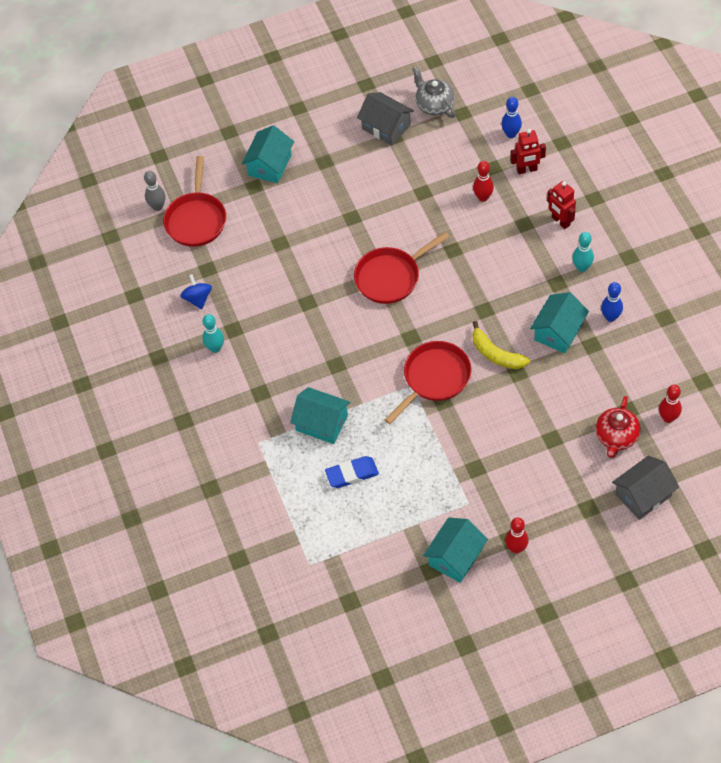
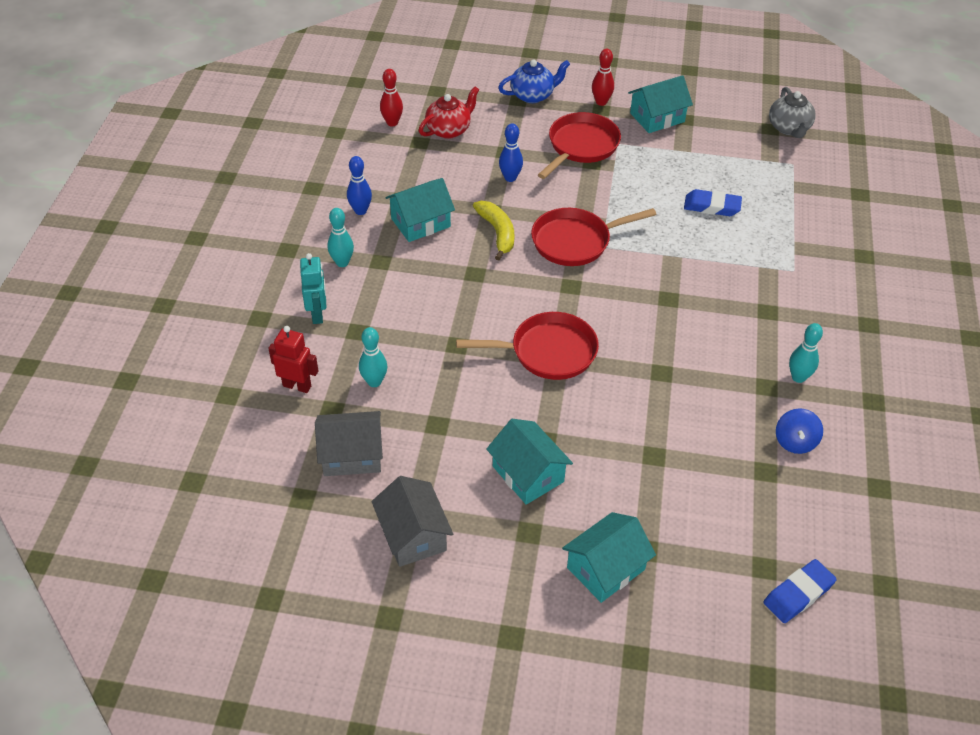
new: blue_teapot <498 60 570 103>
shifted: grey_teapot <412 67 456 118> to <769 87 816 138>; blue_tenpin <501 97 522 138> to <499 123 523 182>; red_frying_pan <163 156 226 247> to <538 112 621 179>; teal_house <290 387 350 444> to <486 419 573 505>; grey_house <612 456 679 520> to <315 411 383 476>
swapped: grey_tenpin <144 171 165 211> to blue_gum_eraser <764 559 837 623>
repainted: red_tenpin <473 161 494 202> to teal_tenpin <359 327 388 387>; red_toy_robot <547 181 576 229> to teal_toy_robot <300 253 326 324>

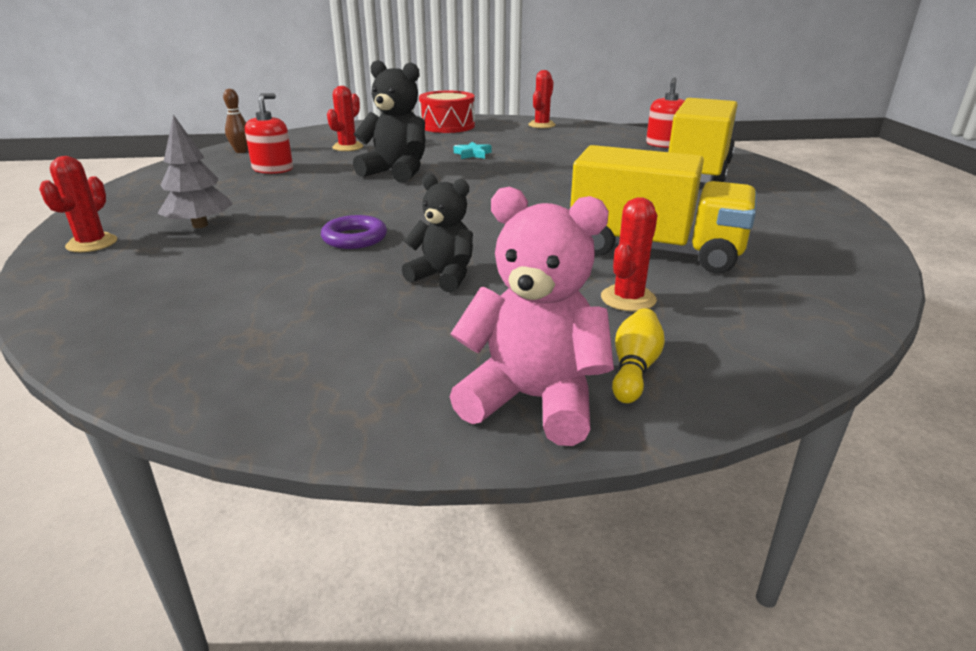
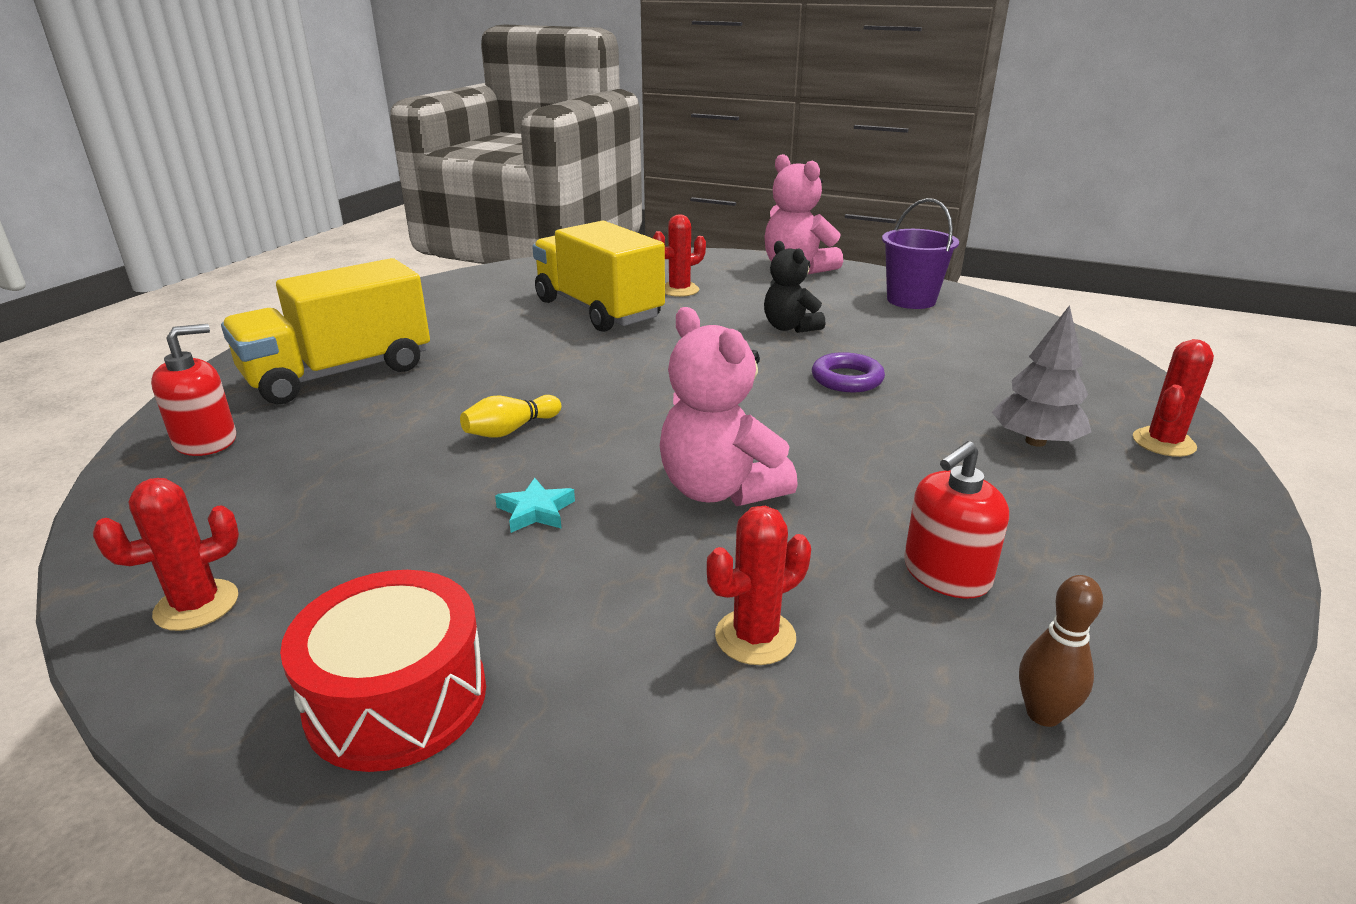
new: violet_bucket <882 198 959 309>
shifted: yellow_tenpin <612 308 665 403> to <460 395 561 438>
repainted: jet-black_stuffed_bear <353 60 425 183> to pink_stuffed_bear <660 307 798 506>

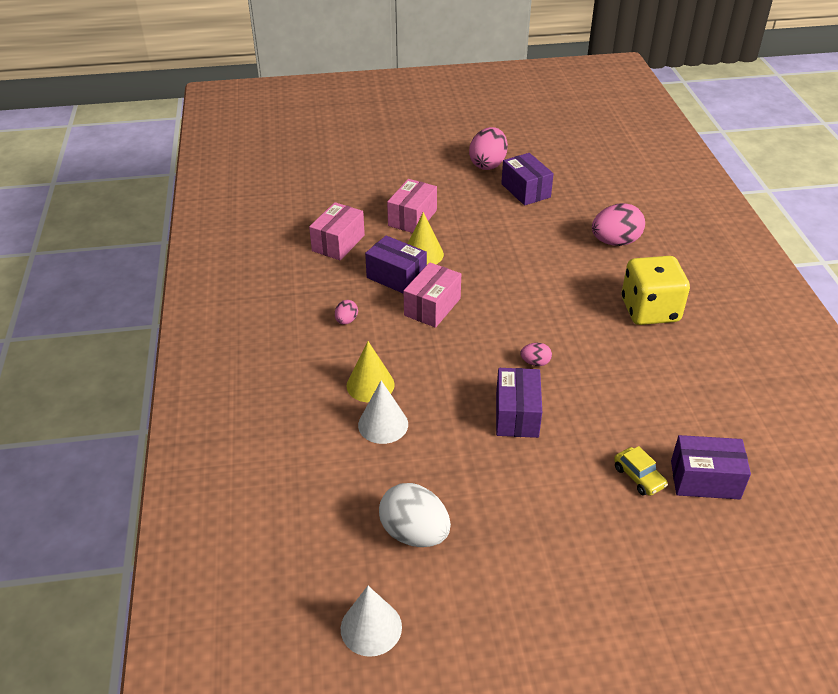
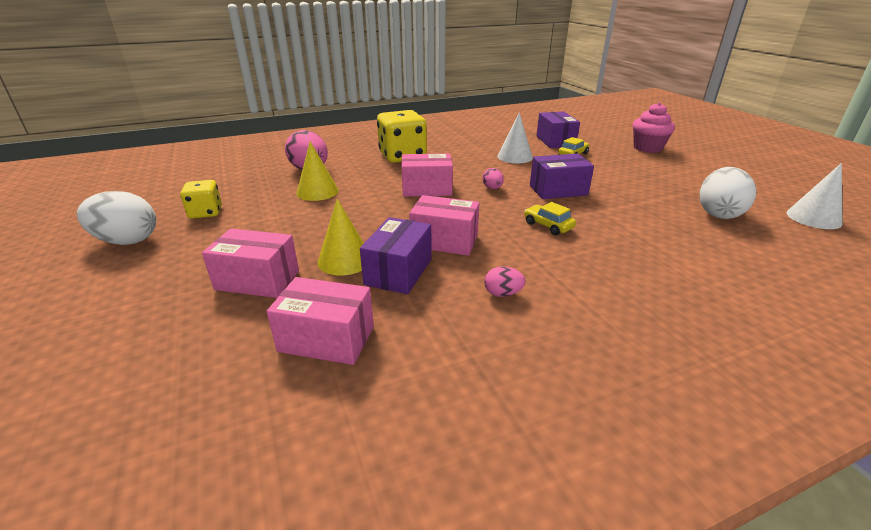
new: pink_muffin <633 102 675 153>; pink_box <402 153 453 197>; yellow_car <524 202 576 235>
shifted: yellow_cone <347 341 395 402> to <296 141 339 201>; snow-white_cone <358 380 408 444> to <497 113 533 163>
swapped: violet_box <501 153 554 206> to yellow_game_die <180 180 222 219>
repainted: pink_egg <469 127 508 170> to snow-white_egg <77 191 156 245>

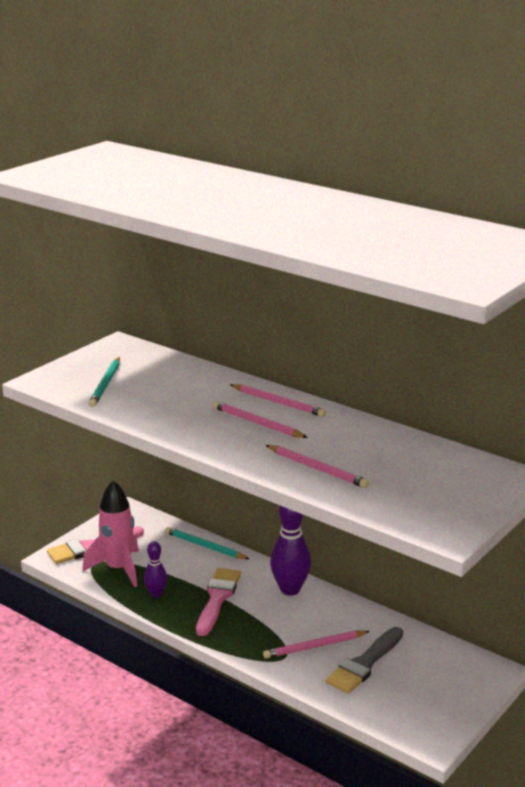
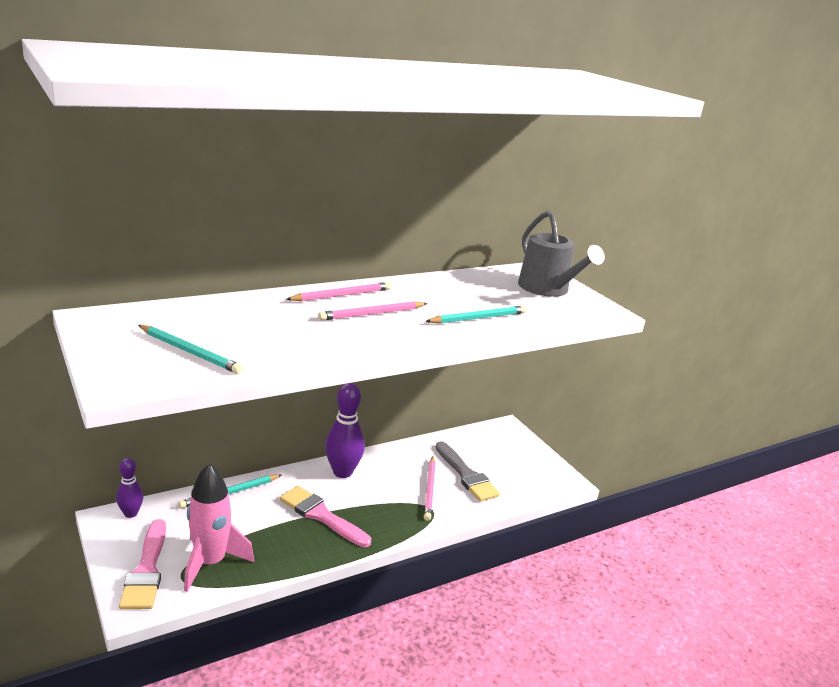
new: grey_watering_pot <518 211 605 297>
shifted: violet_tenpin <144 541 167 598> to <116 458 143 518>
repainted: pink_wooden_pencil <266 445 369 488> to teal_wooden_pencil <425 306 526 324>

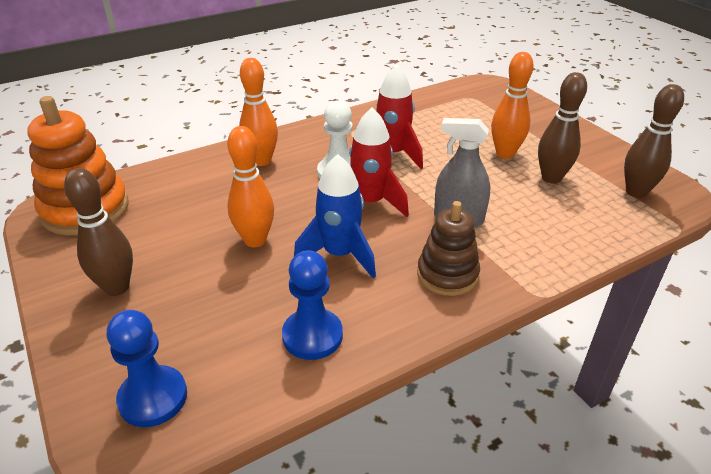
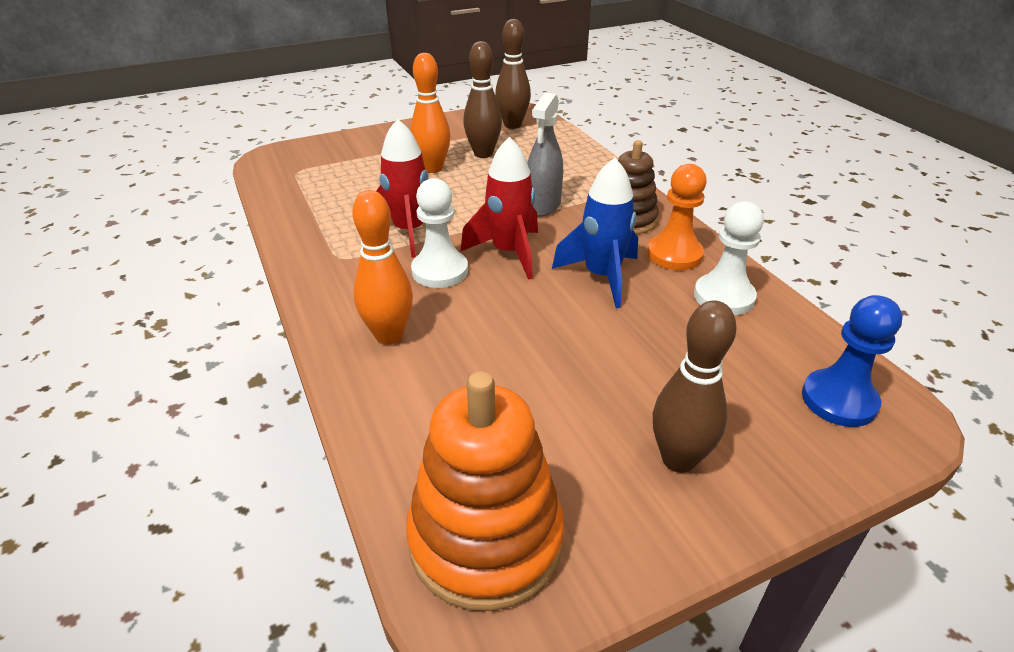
gone: bright_orange_tenpin <227 126 274 247>
new: bright_orange_chess_pawn <647 164 707 270>
repainted: blue_chess_pawn <282 251 343 360> to snow-white_chess_pawn <694 201 764 315>

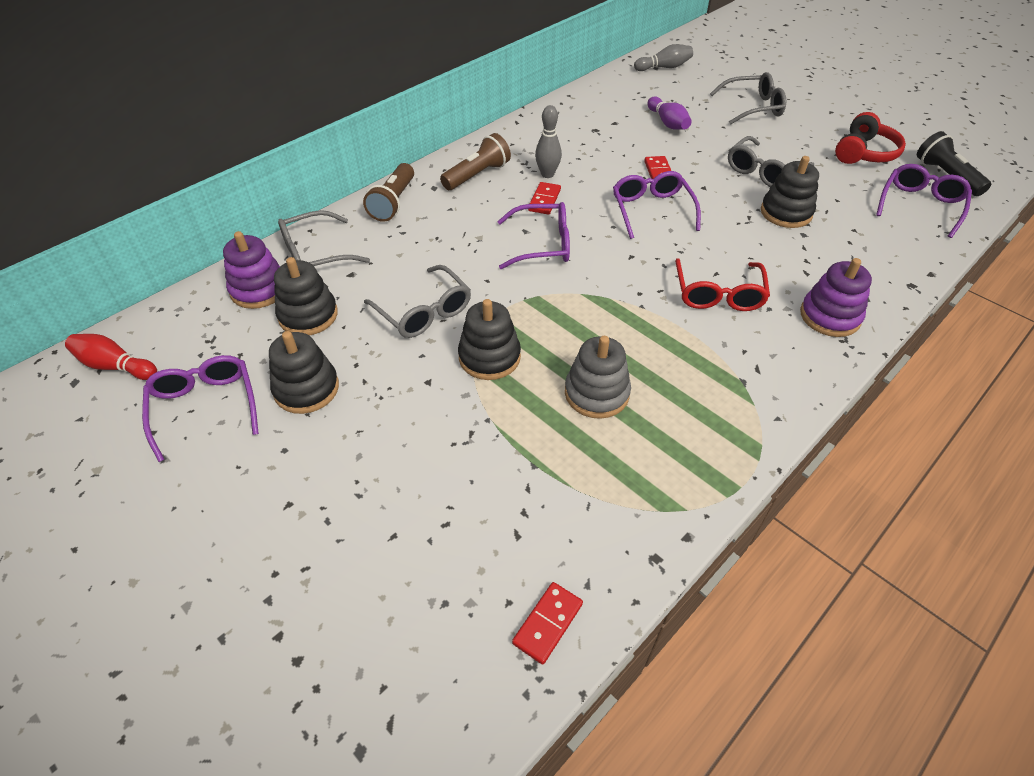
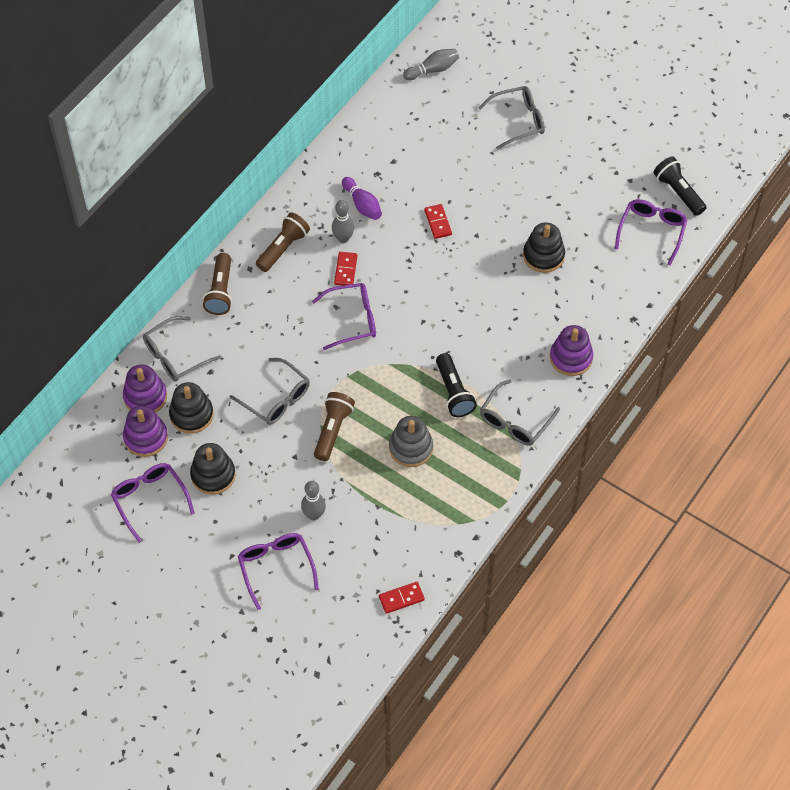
gone: red_headphones <835 112 906 164>; red_spectacles <675 258 770 311>; red_tenpin <65 334 157 380>
new: jet-black_pocket_torch <436 353 477 417>; violet_ring_stacker <123 405 168 457>; grey_tenpin <301 481 326 520>
shifted: violet_tenpin <647 97 692 130> to <342 177 382 220>; grey_spectacles <728 136 814 187> to <480 380 560 446>; violet_spectacles <613 171 701 239> to <238 533 319 610>
swapped: jet-black_ring_stacker <458 299 521 380> to russet_pocket_torch <314 392 355 461>
rotated: red_domino_tile <512 582 583 665> = <379 582 425 614> 45 degrees clockwise

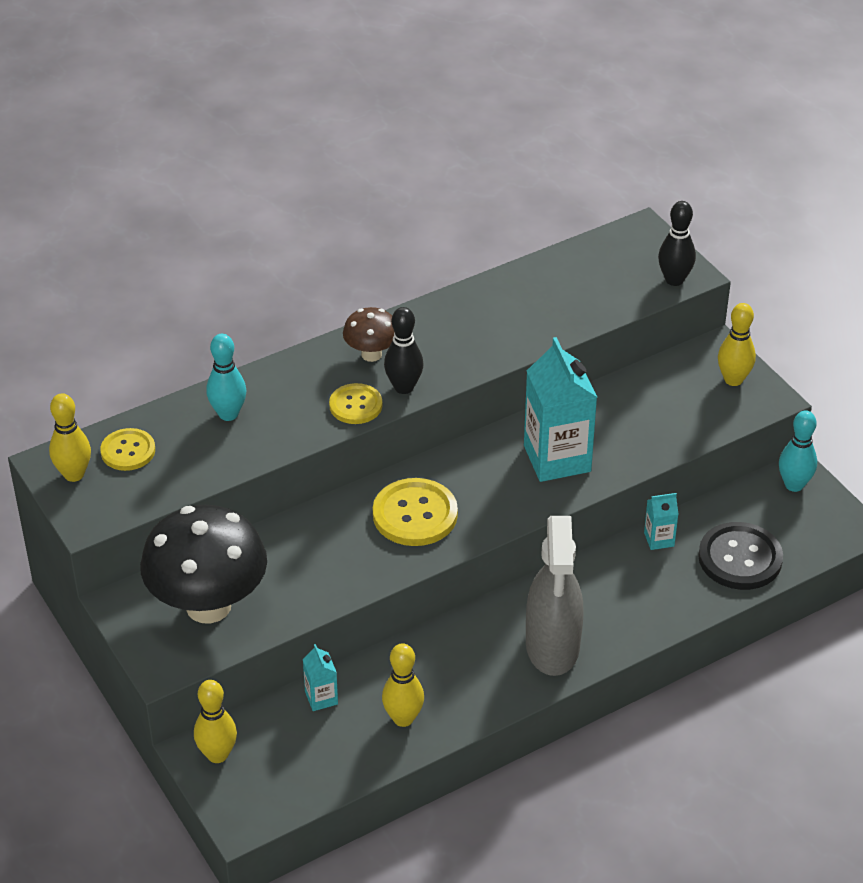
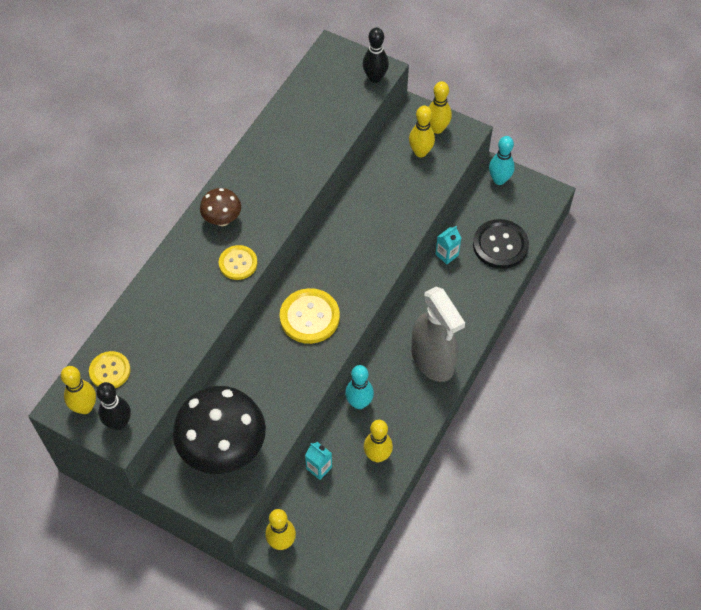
gone: teal_juice_carton <524 337 597 482>
new: yellow_tenpin <409 106 435 157>
shifted: jet-black_tenpin <384 307 424 394> to <96 382 131 430>; teal_tenpin <206 334 246 421> to <345 365 374 409>

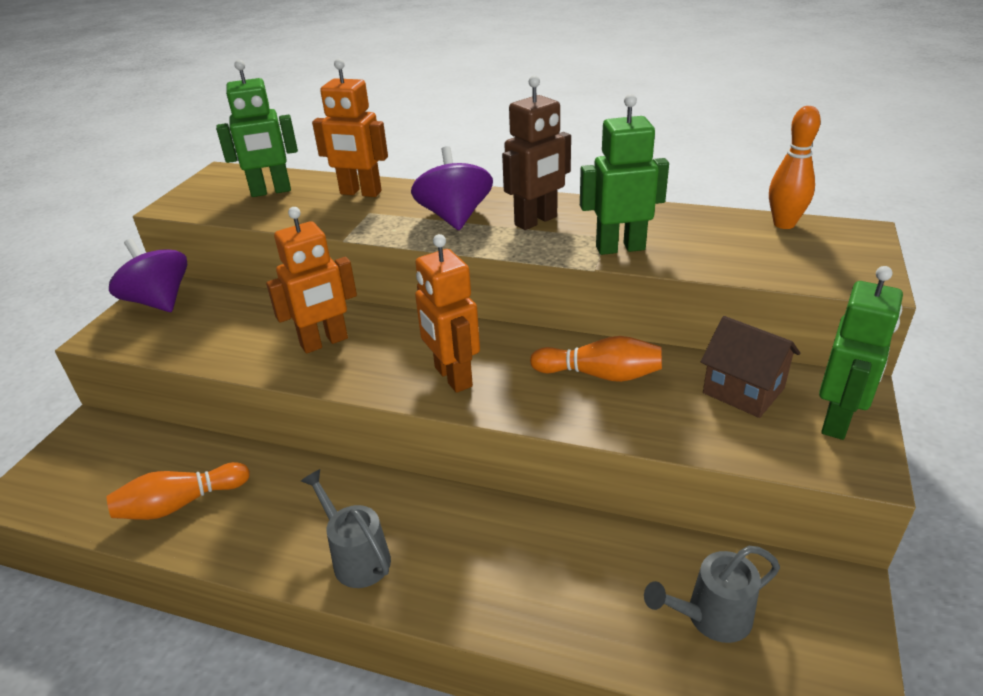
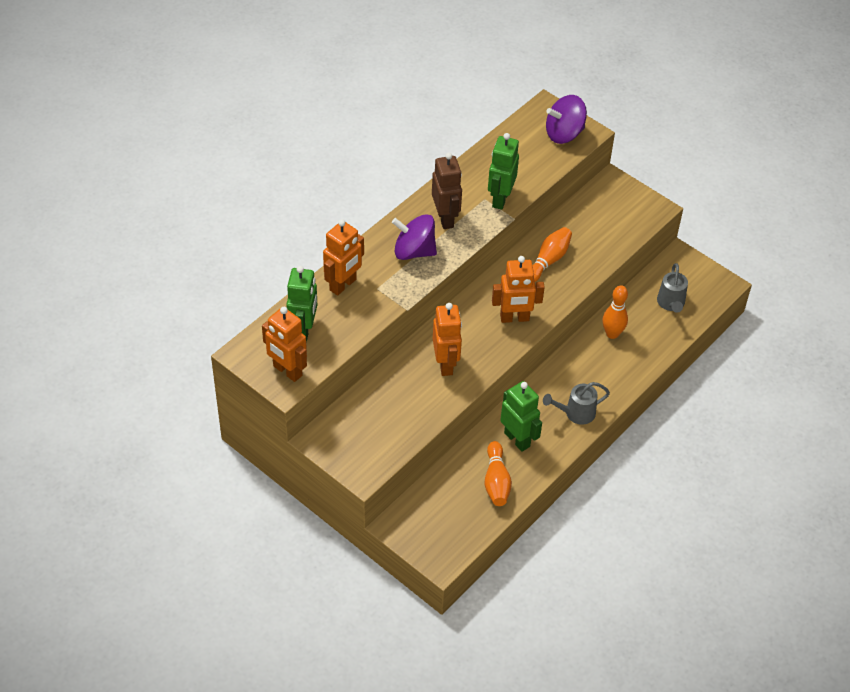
gone: russet_house <701 316 800 418>
new: bright_orange_toy_robot <262 307 307 382>
shifted: bright_orange_tenpin <769 106 821 229> to <603 285 628 339>; violet_whirligig <109 239 188 312> to <546 95 587 144>; green_toy_robot <819 266 903 440> to <500 381 542 452>

